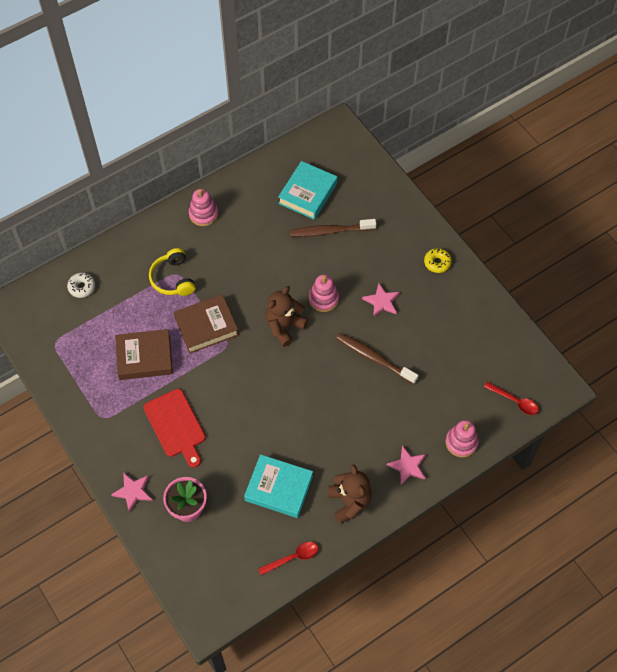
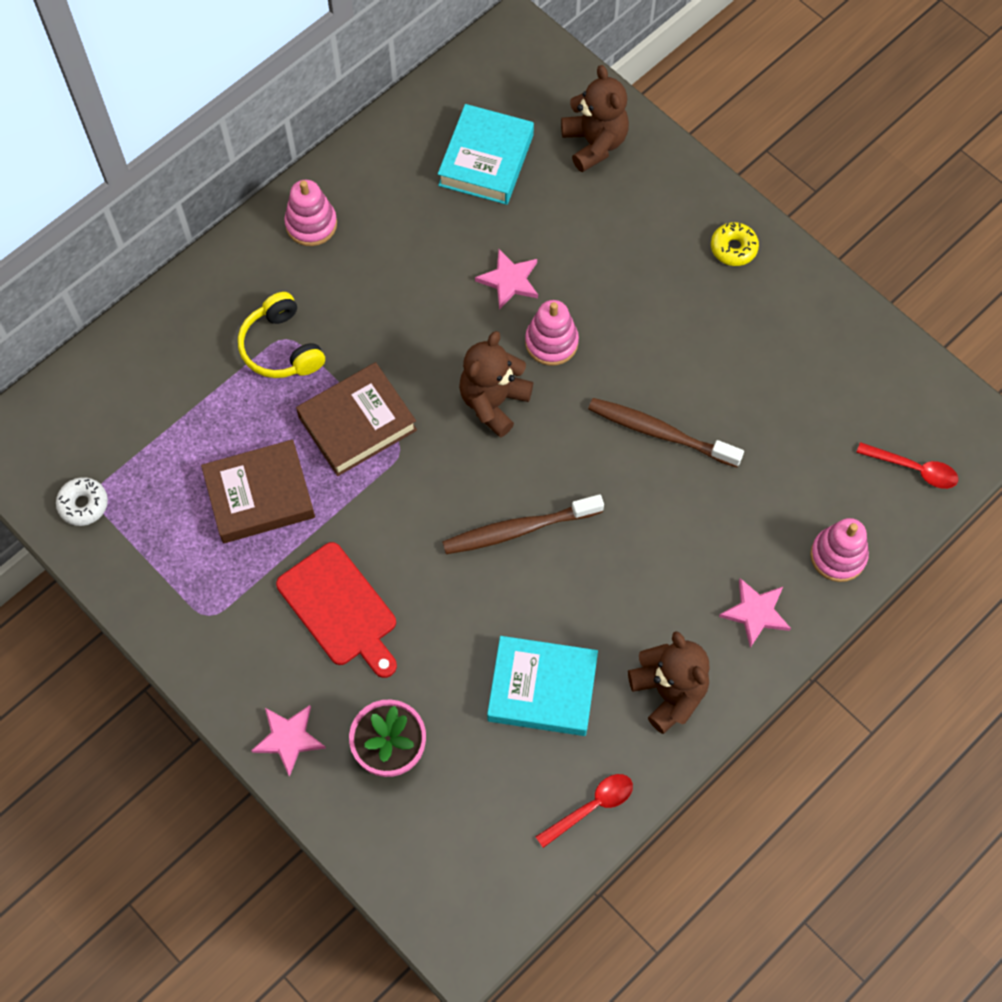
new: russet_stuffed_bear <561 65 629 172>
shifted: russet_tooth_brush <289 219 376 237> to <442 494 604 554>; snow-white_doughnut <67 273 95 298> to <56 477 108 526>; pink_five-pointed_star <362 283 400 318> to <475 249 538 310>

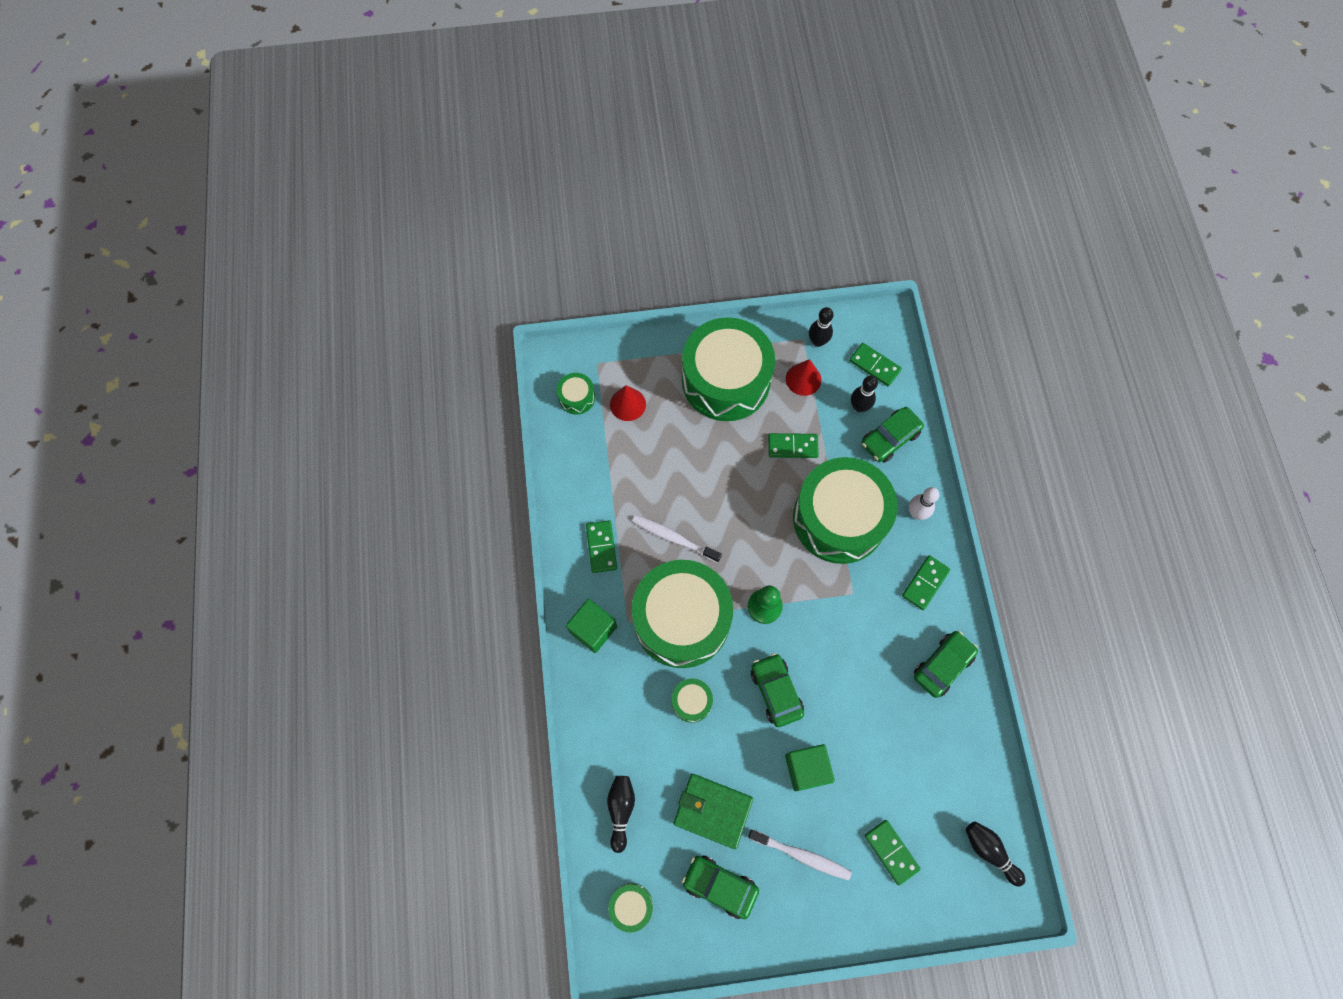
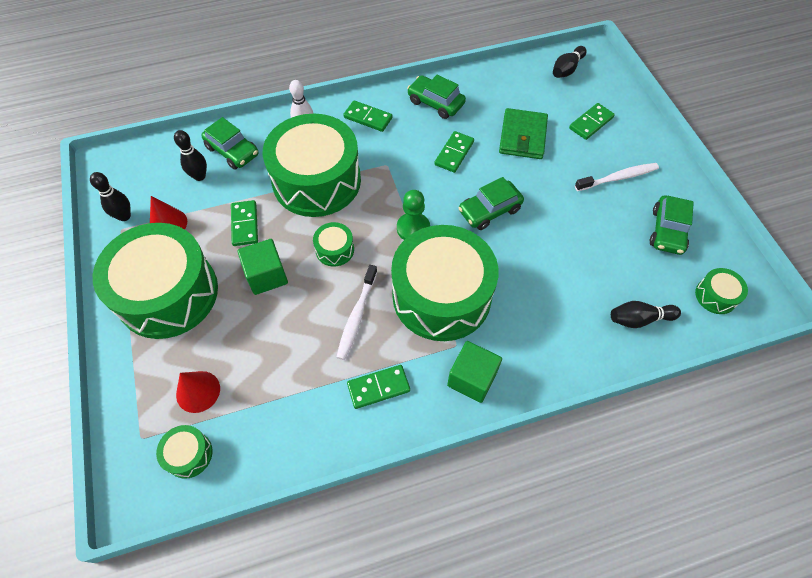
shifted: green_domino_tile <849 343 902 386> to <434 131 474 173>; green_drum <672 679 713 723> to <313 222 354 267>; green_block <785 744 835 791> to <237 239 288 295>; green_billfold <674 774 753 849> to <499 108 548 159>
rotated: snow-white_tooth_brush <748 829 852 881> = <575 163 659 191> 60 degrees clockwise

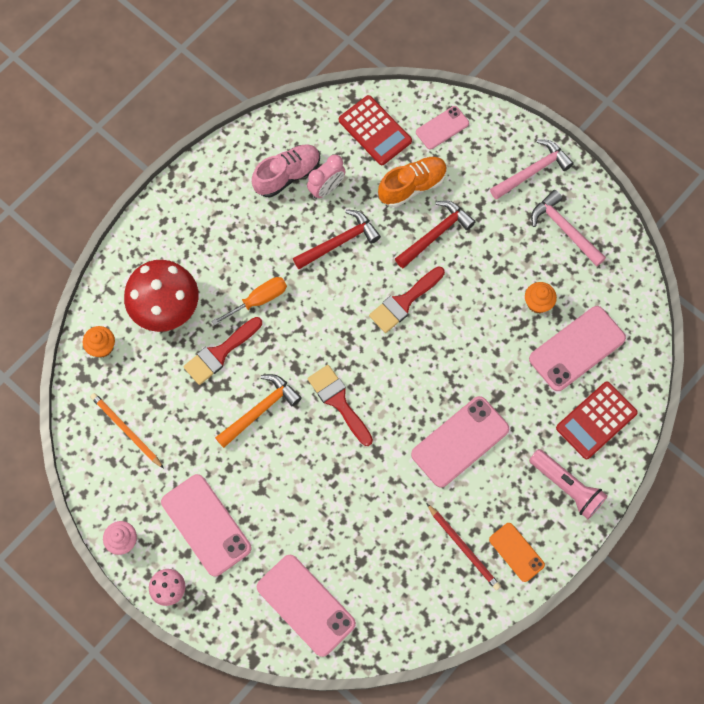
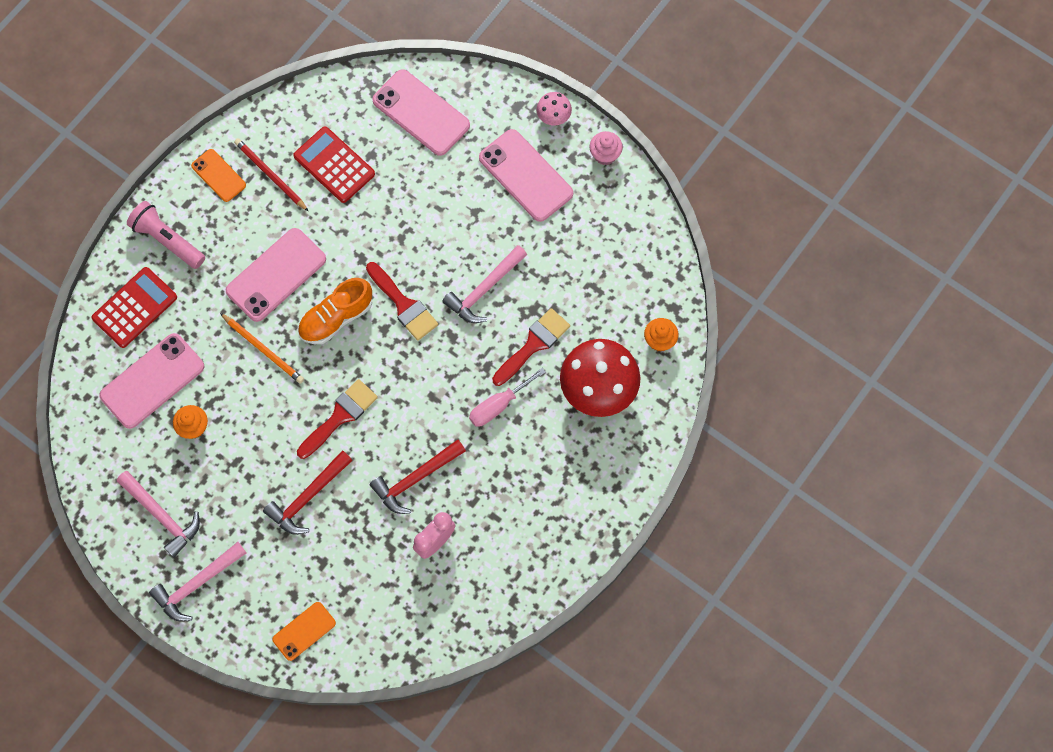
gone: pink_shoe <252 144 320 197>
shifted: red_pocket_calculator <339 95 412 165> to <293 127 375 203>; bright_orange_shoe <378 157 447 207> to <298 278 372 344>; bright_orange_wooden_pencil <90 393 164 469> to <220 313 304 384>
repainted: pink_smartphone <416 106 469 149> to bright_orange_smartphone <272 602 336 661>; bright_orange_screwdriver <212 277 287 326> to pink_screwdriver <469 368 546 427>; bright_orange_hammer <215 374 302 448> to pink_hammer <442 245 527 323>

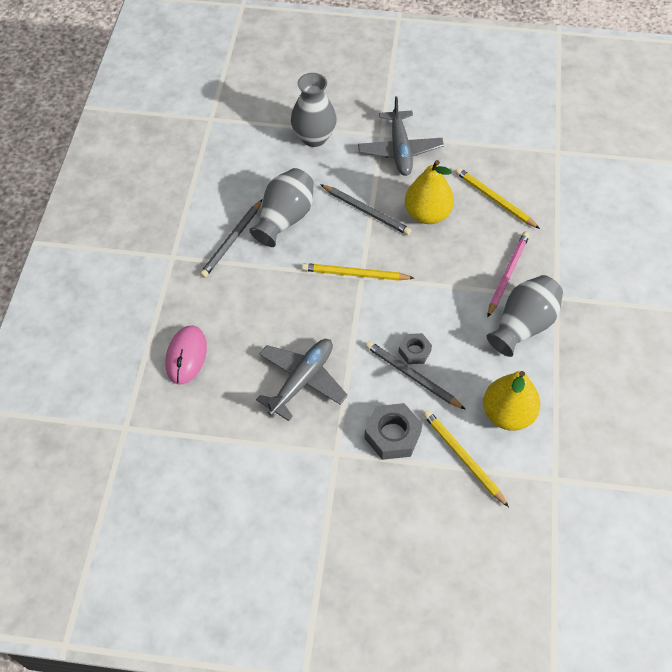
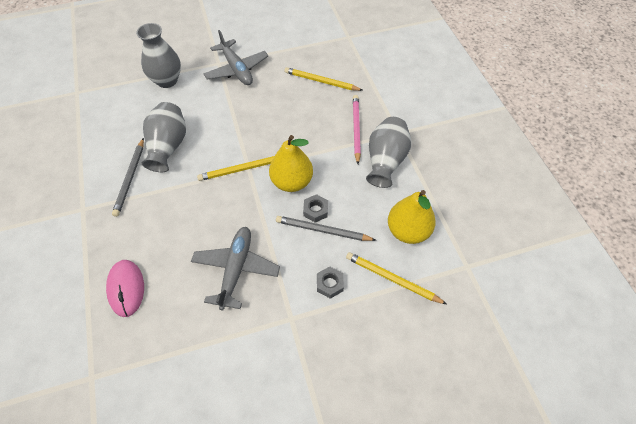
gone: grey_wooden_pencil <320 184 411 235>
shifted: yellow_pear <405 160 454 224> to <269 135 313 192>
scaled: grey_hex_nut <364 403 423 460> = <317 266 344 299> x0.61

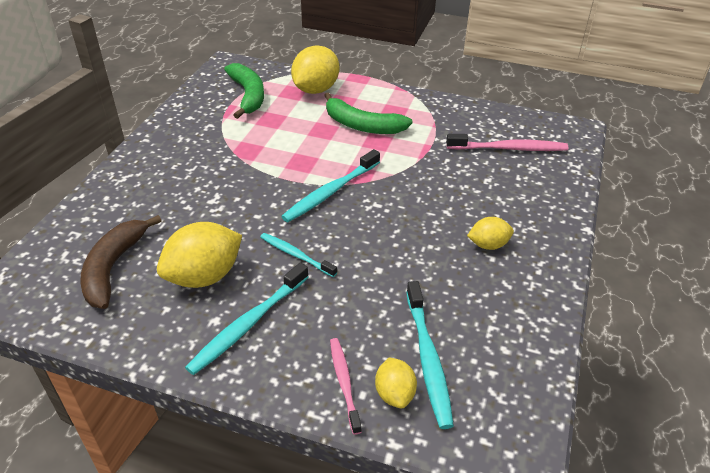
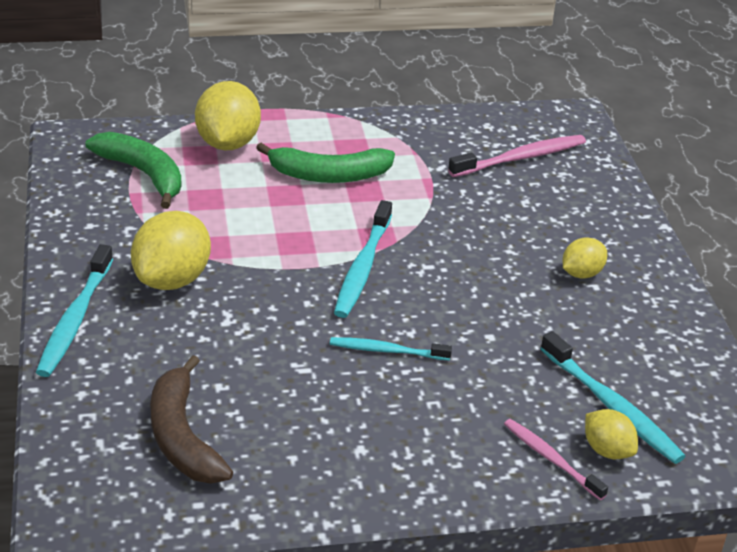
shifted: yellow_citrus_fruit <157 222 242 288> to <131 211 211 290>; teal_tooth_brush <185 263 308 375> to <36 244 113 377>

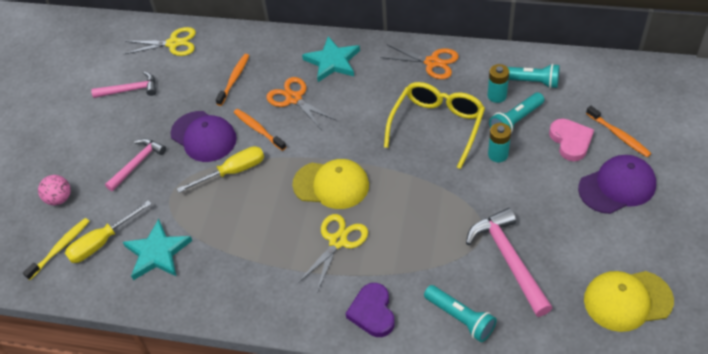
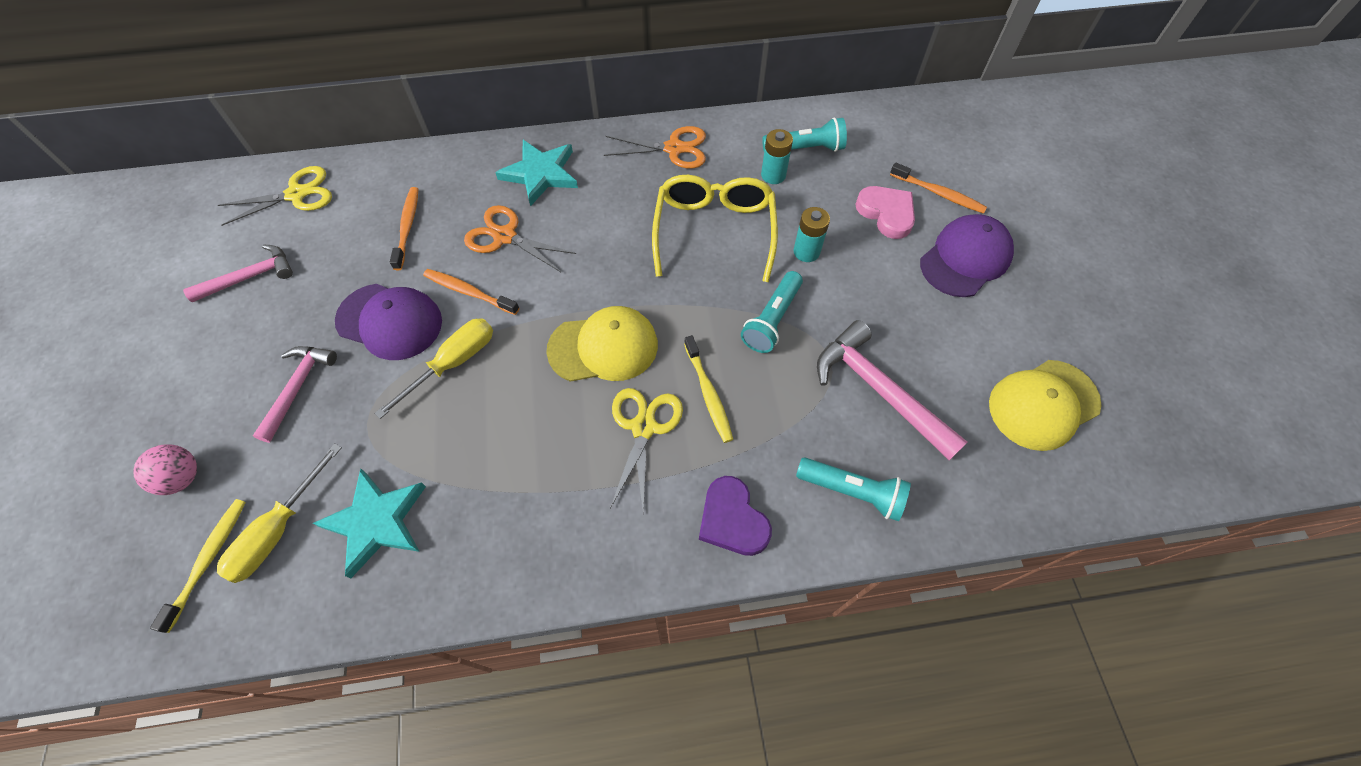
new: yellow_tooth_brush <684 335 733 443>
shifted: teal_pocket_torch <489 92 544 133> to <741 271 803 353>

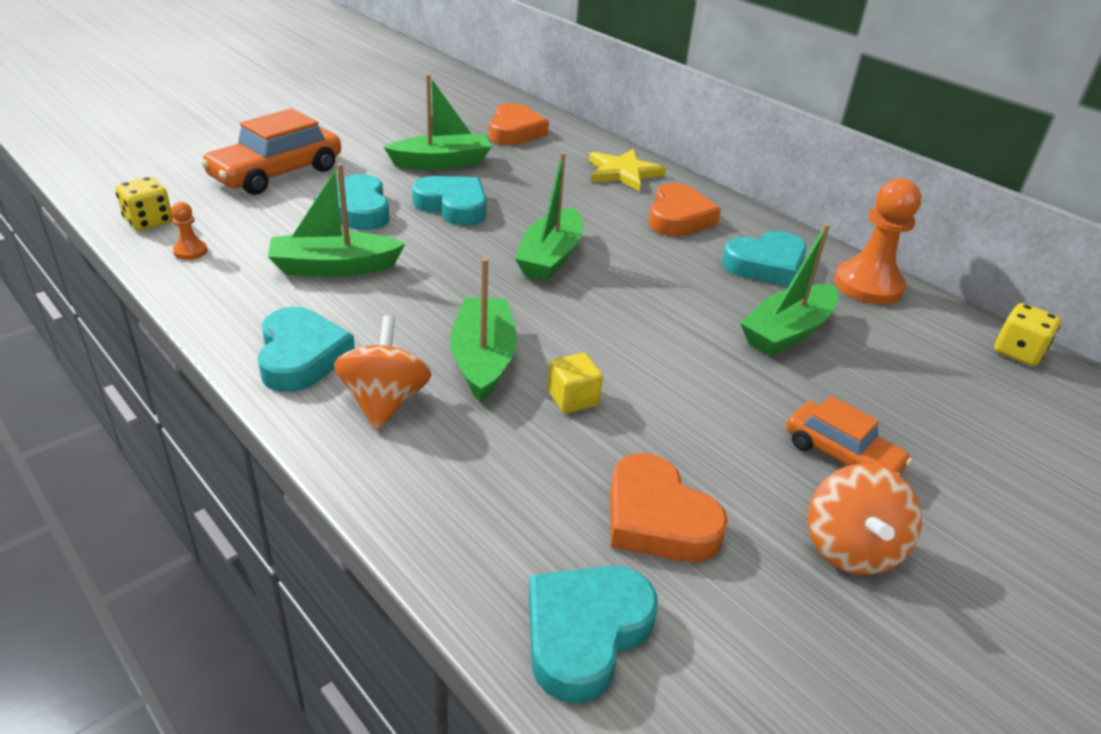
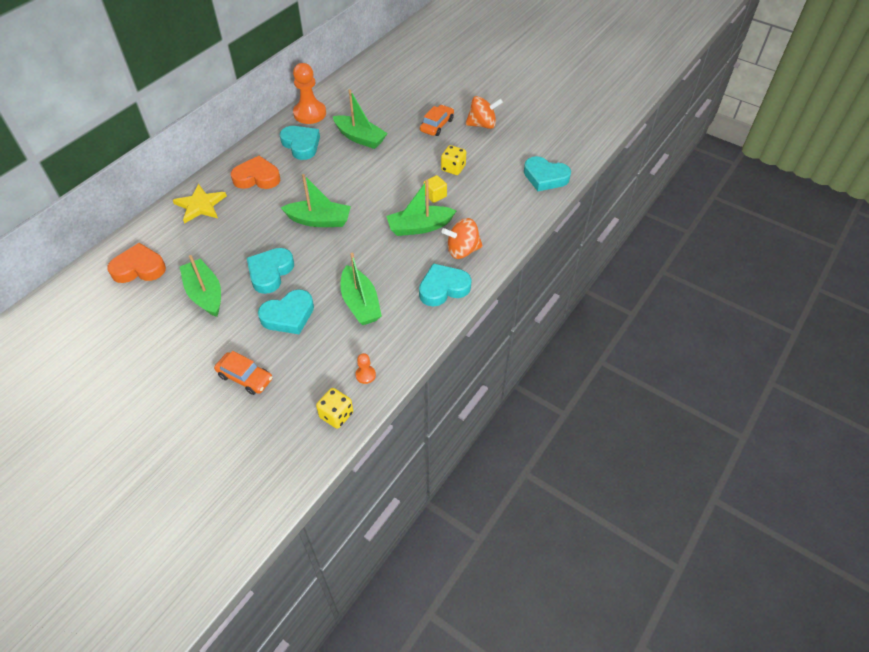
gone: bright_orange_love_heart <610 453 728 562>
shifted: yellow_game_die <994 303 1061 366> to <441 145 466 175>
scaled: bright_orange_car <201 109 341 195> = <214 351 273 395> x0.59

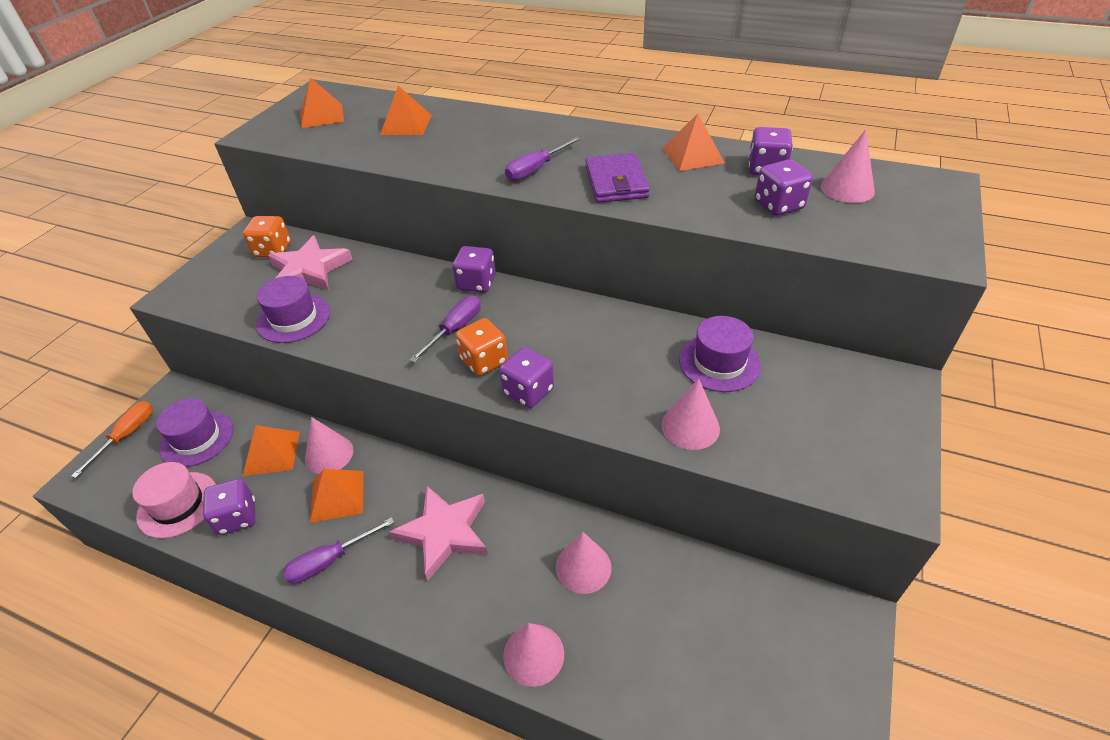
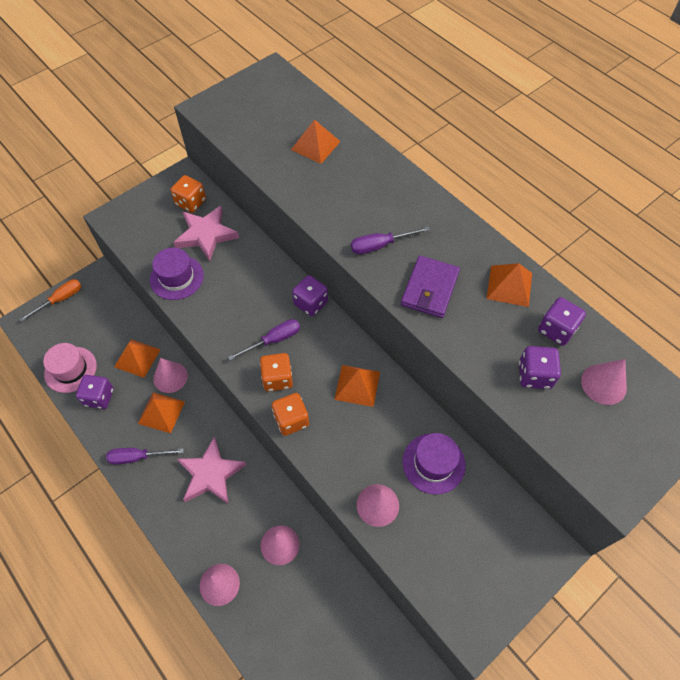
gone: violet_hat <156 399 233 467>
shifted: bright_orange_solid_pyramid <301 78 344 128> to <334 365 380 407>
repainted: violet_game_die <499 347 554 408> to bright_orange_game_die <272 393 309 436>

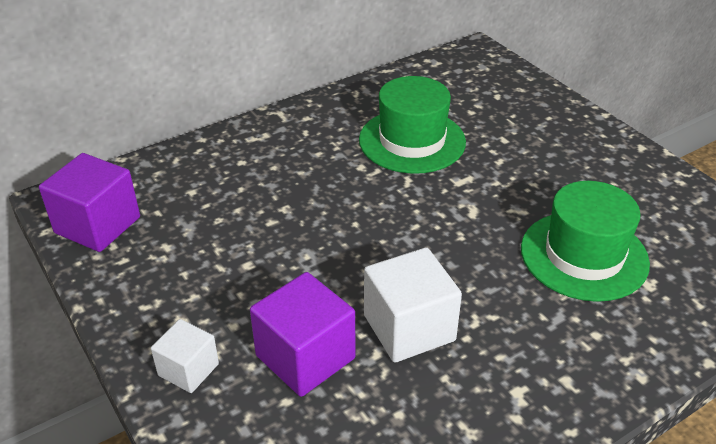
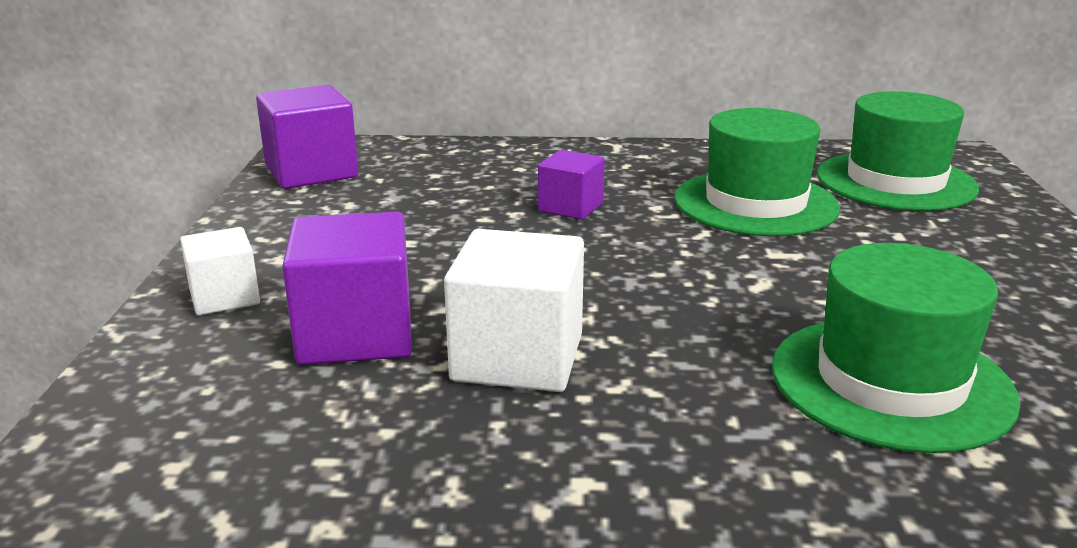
new: green_hat <817 91 979 211>; violet_block <538 150 605 220>

